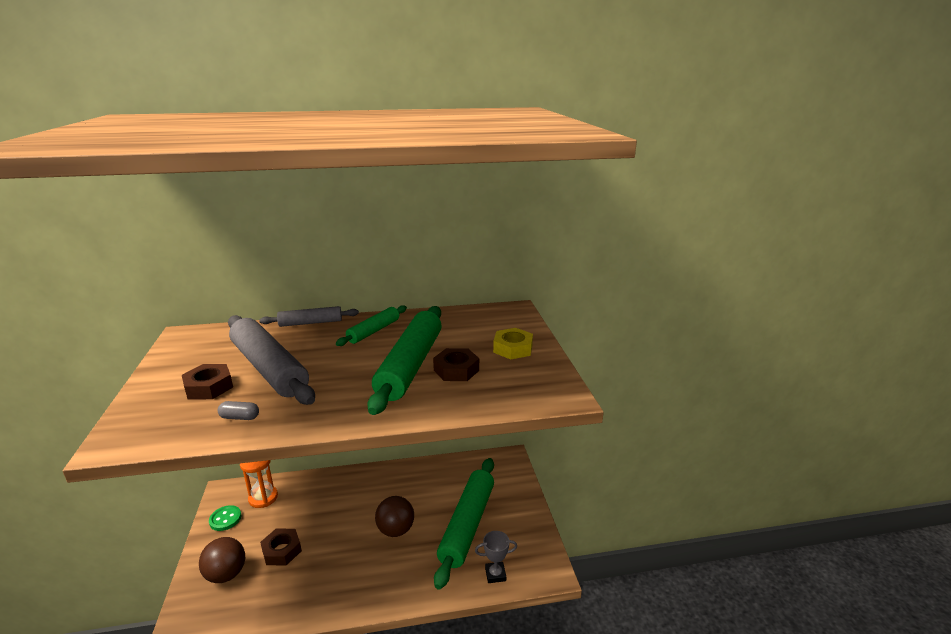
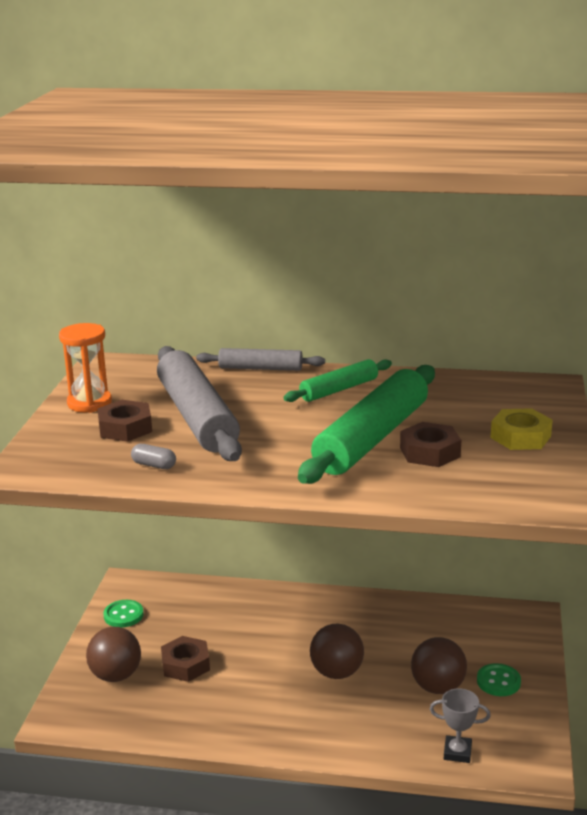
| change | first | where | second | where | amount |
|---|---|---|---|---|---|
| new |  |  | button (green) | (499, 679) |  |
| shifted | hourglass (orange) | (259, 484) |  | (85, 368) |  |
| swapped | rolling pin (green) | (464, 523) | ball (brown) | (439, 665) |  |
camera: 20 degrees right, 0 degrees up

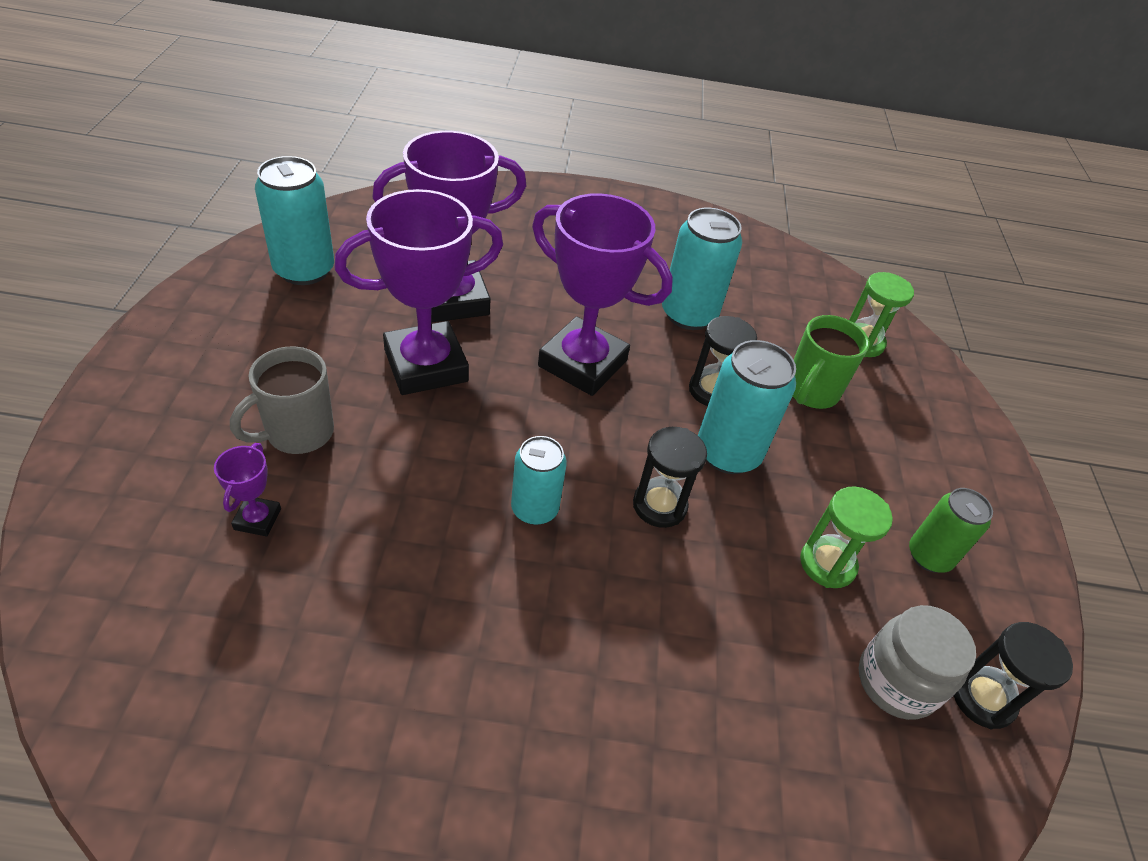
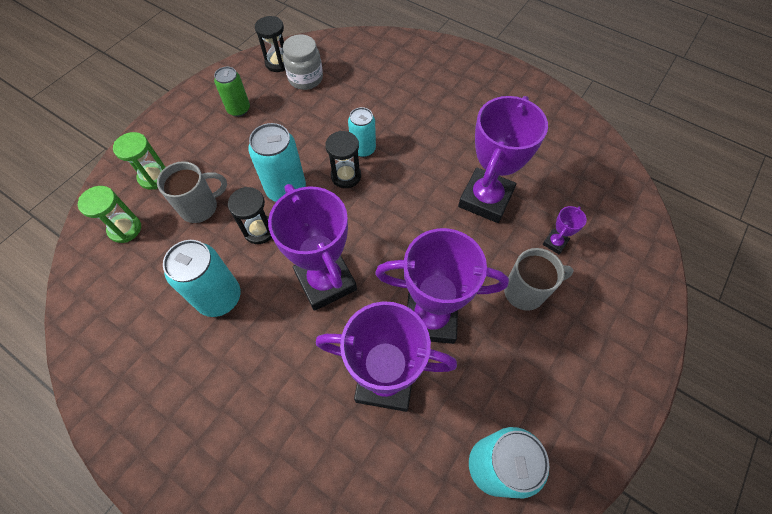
| change | first | where | second | where | amount |
|---|---|---|---|---|---|
| new |  |  | trophy (purple) | (503, 159) |  |
| shifted | can (turquoise) | (539, 480) |  | (362, 132) |  |
| shifted | hourglass (green) | (846, 537) |  | (139, 161) |  |
| repainted | mug (green) | (830, 362) | mug (grey) | (192, 192) |  |
camera: 145 degrees left, 15 degrees up

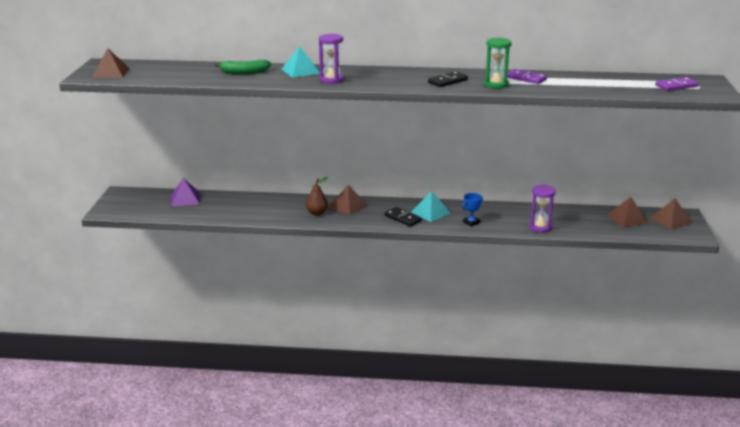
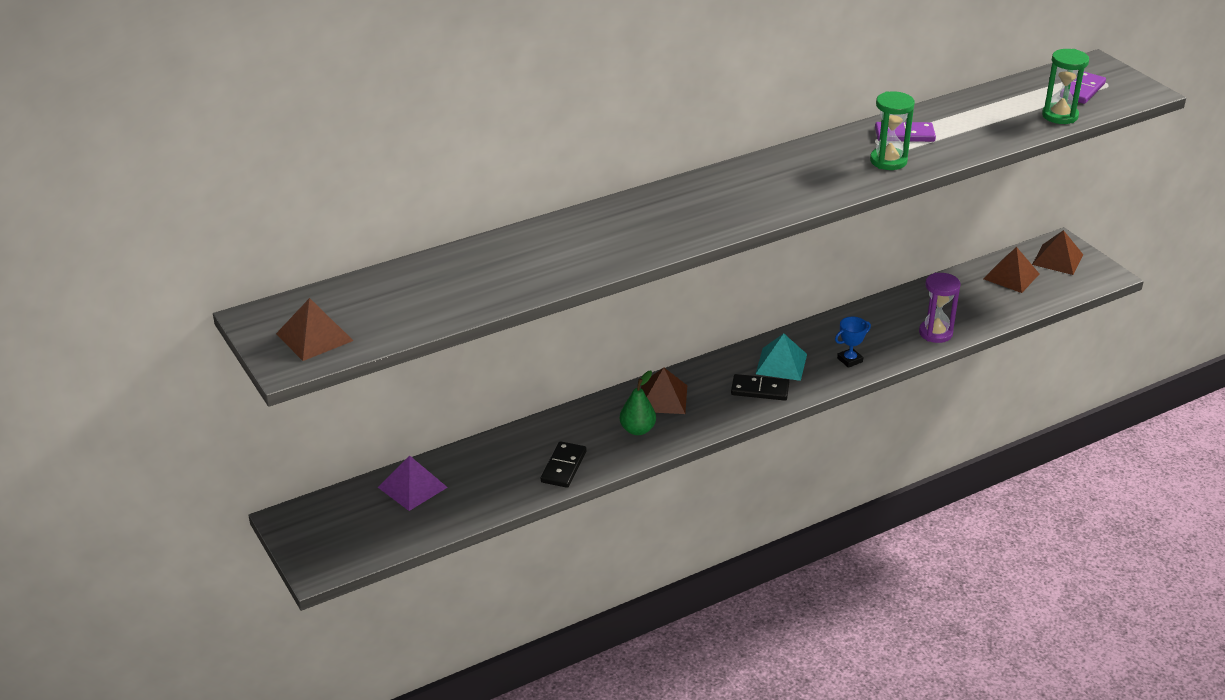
| change | first | where | second | where | amount |
|---|---|---|---|---|---|
| gone | banana (green) | (243, 67) |  |  |  |
| gone | pyramid (turquoise) | (300, 62) |  |  |  |
| gone | hourglass (purple) | (331, 59) |  |  |  |
| new |  |  | hourglass (green) | (1065, 86) |  |
| shifted | domino (black) | (448, 79) |  | (563, 464) |  |
| repainted | pear (brown) | (317, 196) | pear (green) | (638, 403) |  |
| rotated | trophy (blue) | (472, 209) |  | (853, 342) | 45 degrees clockwise |
camera: 35 degrees left, 10 degrees up

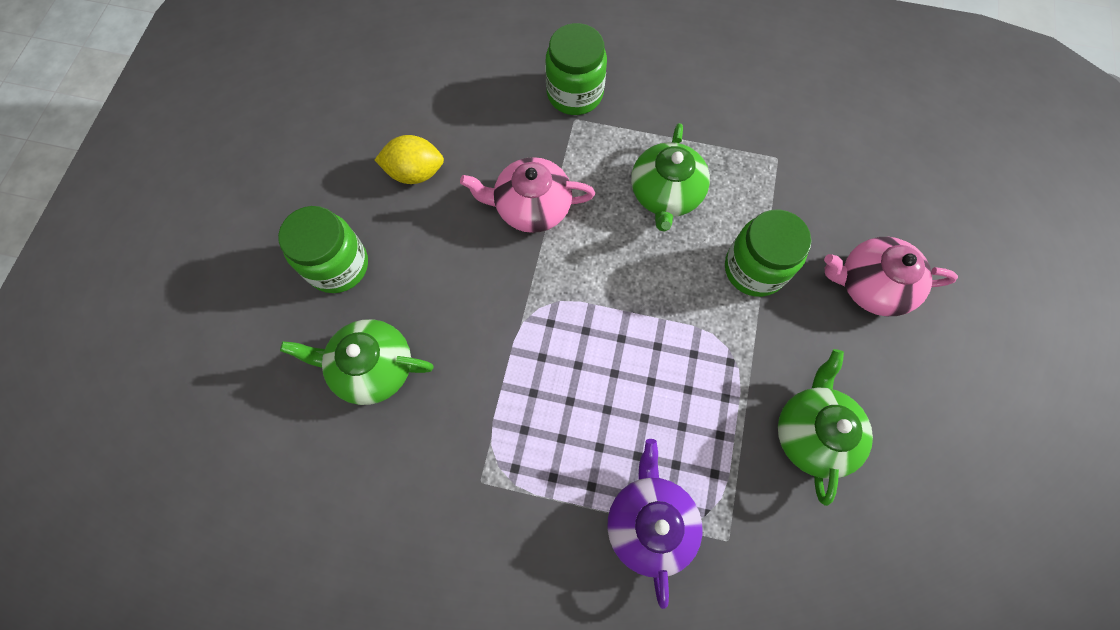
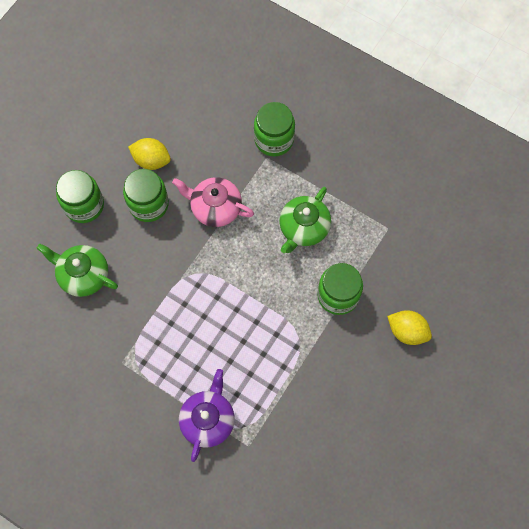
| change | first | where | second | where | amount |
|---|---|---|---|---|---|
| gone | teapot (green) | (825, 427) |  |  |  |
| new |  |  | jar (green) | (146, 195) |  |
| swapped | teapot (pink) | (891, 276) | lemon (yellow) | (409, 327) |  |
camera: 20 degrees right, 0 degrees up

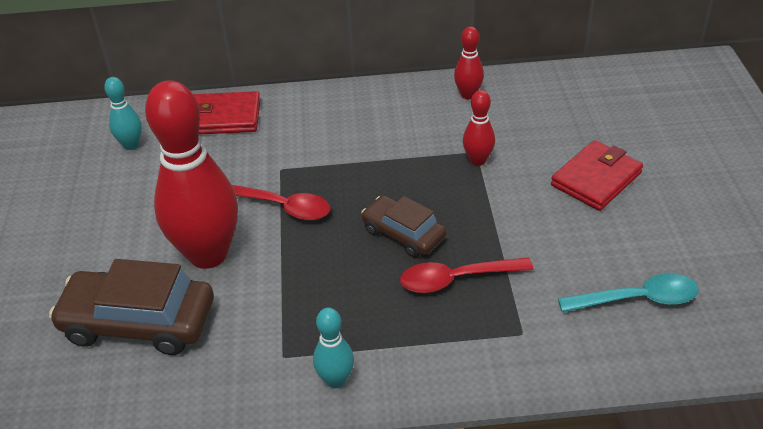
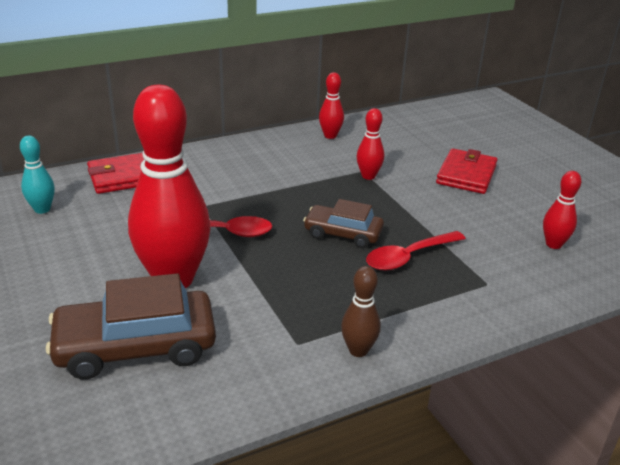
| change | first | where | second | where | amount |
|---|---|---|---|---|---|
| swapped | spoon (turquoise) | (628, 292) | bowling pin (red) | (562, 210) |  |
| repainted | bowling pin (turquoise) | (333, 348) | bowling pin (brown) | (361, 311) |  |
camera: 25 degrees left, 10 degrees down

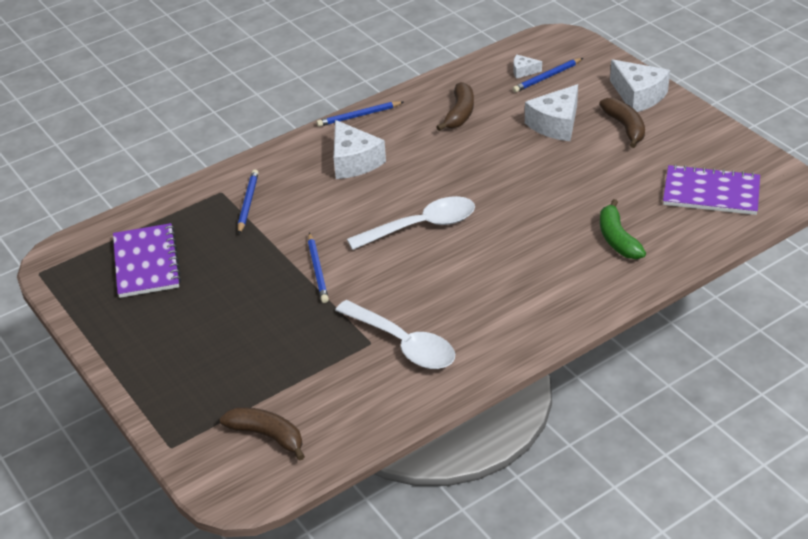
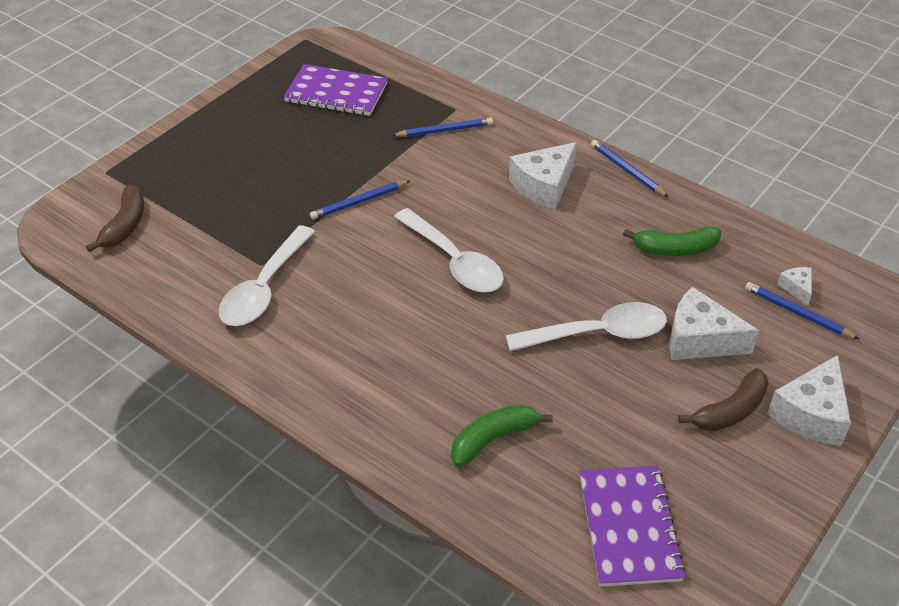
| change | first | where | second | where | amount |
|---|---|---|---|---|---|
| new |  |  | spoon (white) | (586, 326) |  |
| repainted | banana (brown) | (455, 106) | banana (green) | (672, 241) |  |
| rotated | notebook (purple) | (147, 260) |  | (335, 90) | 45 degrees clockwise |
camera: 70 degrees right, 5 degrees up

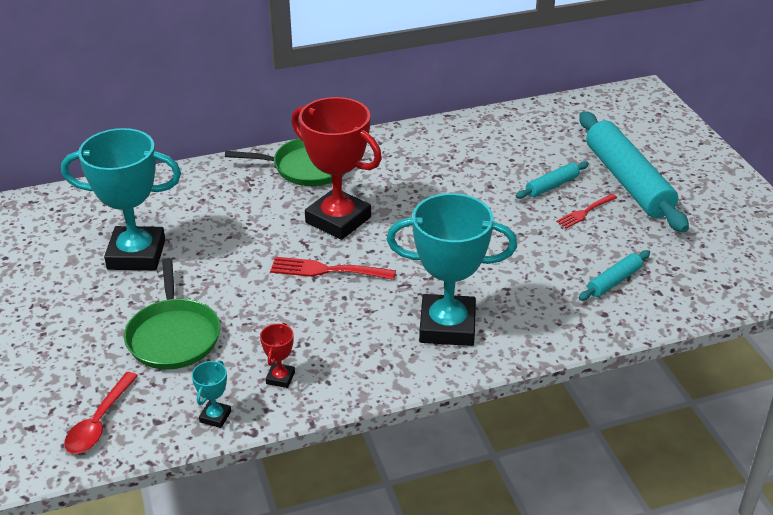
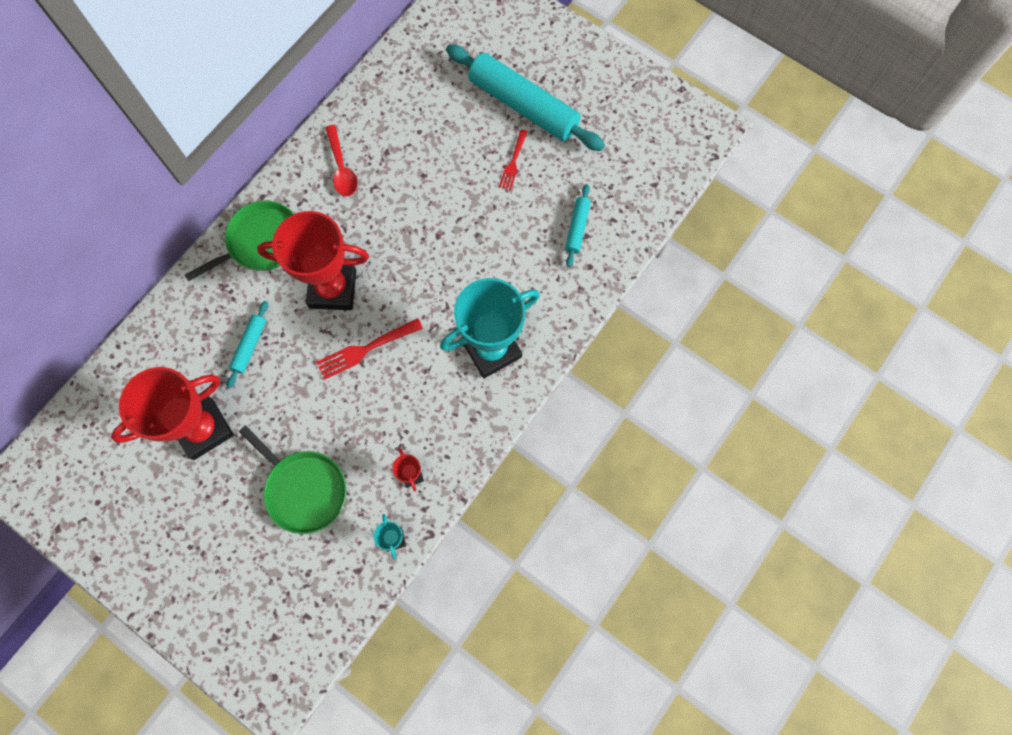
| change | first | where | second | where | amount |
|---|---|---|---|---|---|
| shifted | spoon (red) | (101, 413) |  | (341, 160) |  |
| shifted | rolling pin (turquoise) | (552, 180) |  | (247, 344) |  |
| repainted | trophy (turquoise) | (121, 199) | trophy (red) | (172, 413) |  |
camera: 35 degrees left, 35 degrees up

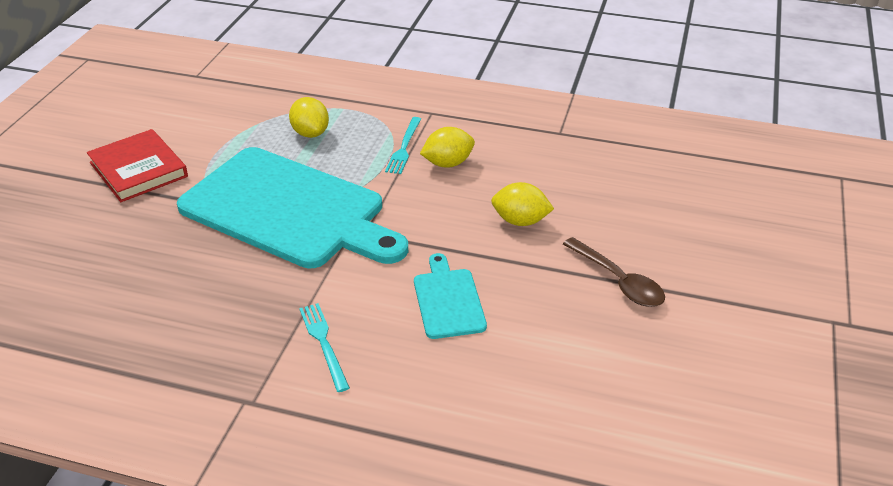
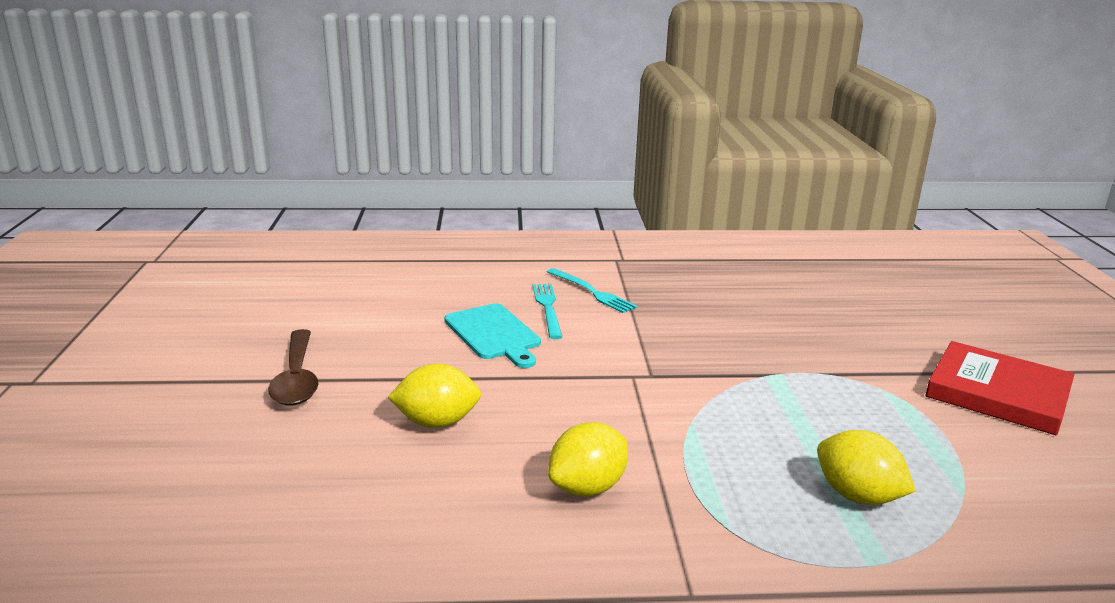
| change | first | where | second | where | amount |
|---|---|---|---|---|---|
| gone | cutting board (turquoise) | (292, 207) |  |  |  |
| shifted | fork (turquoise) | (403, 145) |  | (547, 311) |  |
| rotated | spoon (brown) | (614, 272) |  | (293, 367) | 135 degrees counterclockwise |
camera: 160 degrees right, 15 degrees down

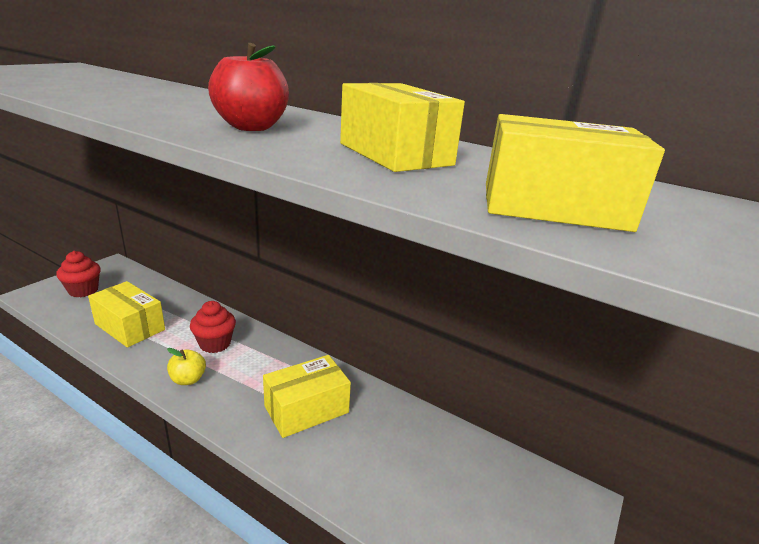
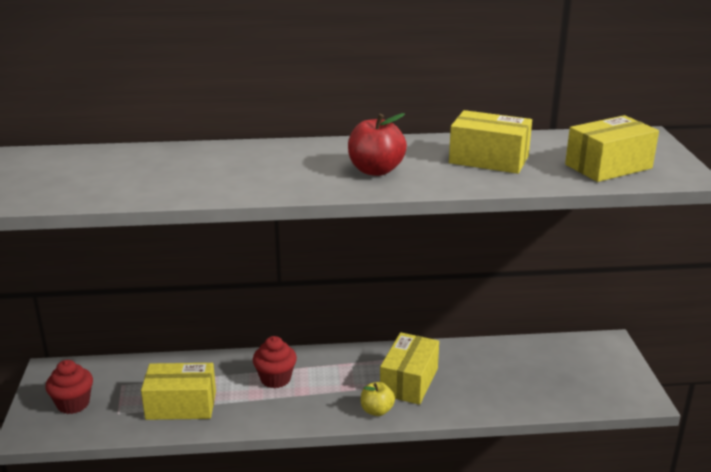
| change | first | where | second | where | amount |
|---|---|---|---|---|---|
| shifted | apple (yellow) | (186, 366) |  | (378, 399) |  |
camera: 35 degrees left, 0 degrees up

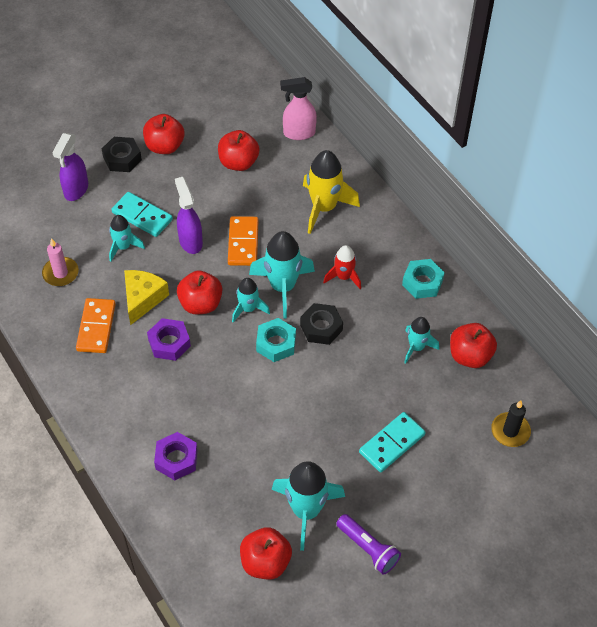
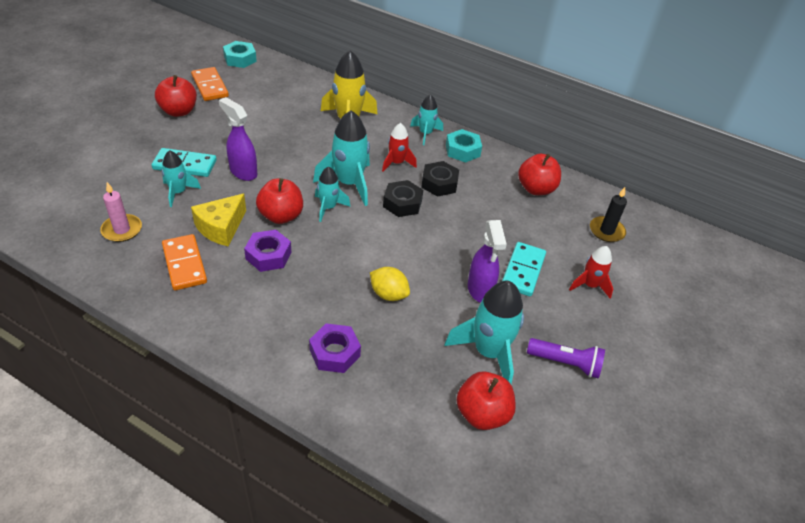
| change | first | where | second | where | amount |
|---|---|---|---|---|---|
| gone | apple (red) | (239, 150) |  |  |  |
| gone | spray bottle (pink) | (298, 108) |  |  |  |
| new |  |  | lemon (yellow) | (390, 284) |  |
| new |  |  | rocket (red) | (591, 272) |  |
| shifted | spray bottle (purple) | (70, 167) |  | (487, 261) |  |
| shifted | nut (black) | (122, 154) |  | (440, 179) |  |
| shifted | domino (orange) | (243, 241) |  | (210, 84) |  |
| shifted | nut (turquoise) | (276, 340) |  | (240, 54) |  |
| shifted | rocket (turquoise) | (421, 340) |  | (426, 119) |  |
| rotated | cheese (yellow) | (146, 297) |  | (218, 220) | 135 degrees counterclockwise |
camera: 30 degrees left, 10 degrees down

